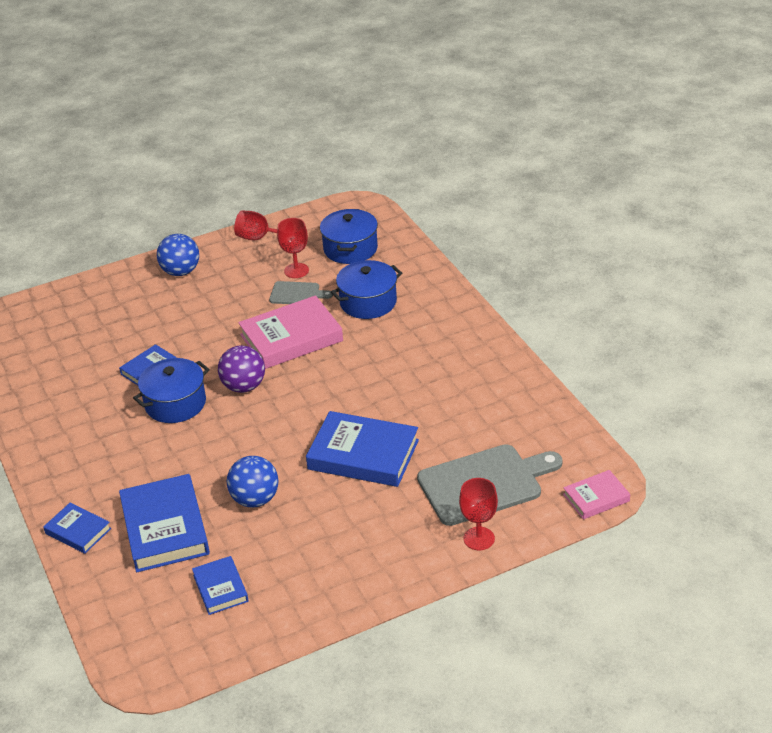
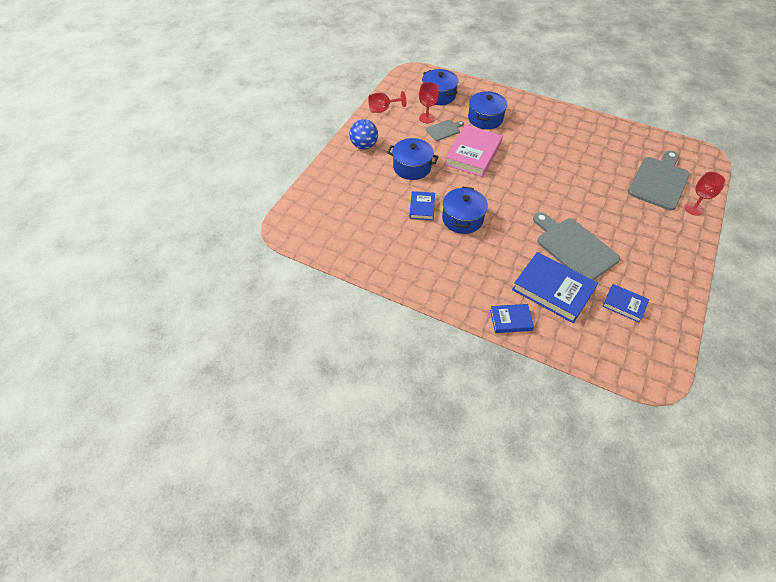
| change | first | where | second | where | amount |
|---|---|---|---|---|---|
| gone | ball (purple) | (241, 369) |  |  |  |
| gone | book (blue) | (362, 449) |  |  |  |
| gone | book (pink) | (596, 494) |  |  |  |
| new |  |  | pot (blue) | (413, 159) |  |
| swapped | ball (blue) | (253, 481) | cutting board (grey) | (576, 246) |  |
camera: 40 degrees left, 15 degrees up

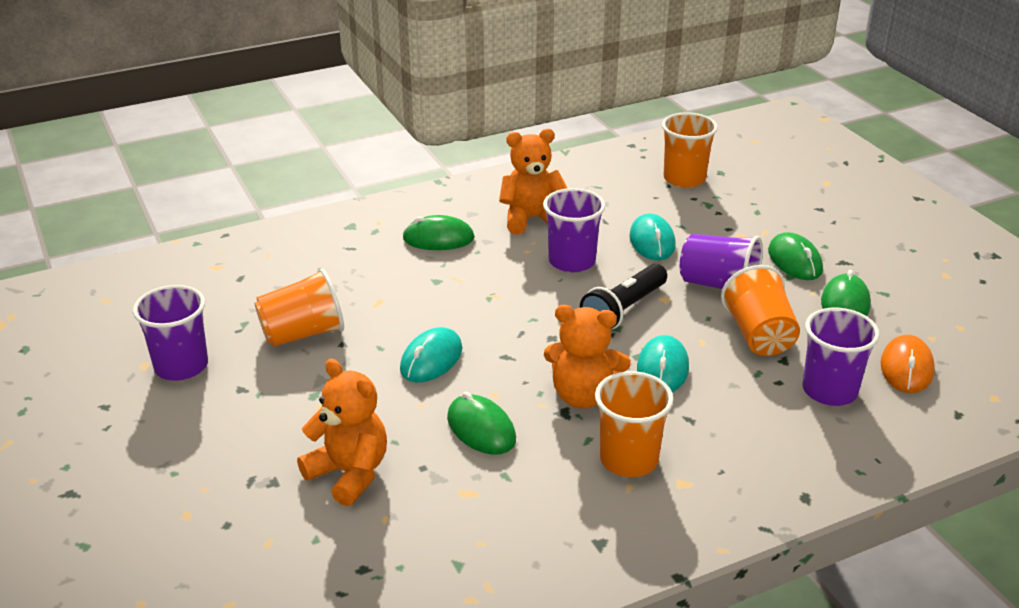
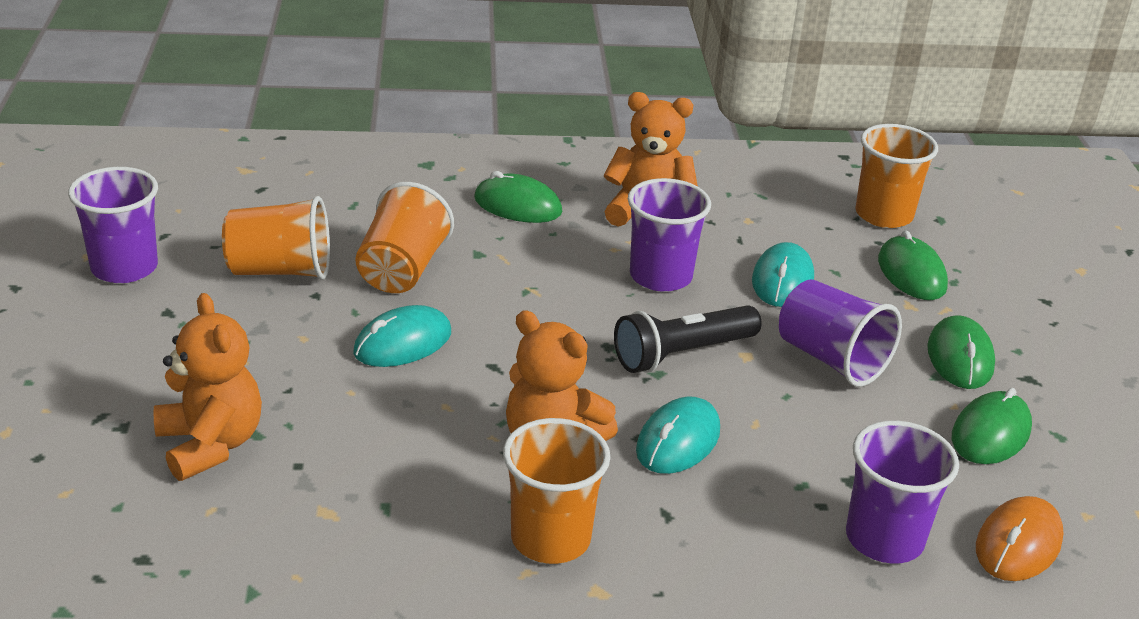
| change | first | where | second | where | amount |
|---|---|---|---|---|---|
| shifted | mouse (green) | (481, 423) |  | (913, 265) |  |
| shifted | cup (orange) | (760, 310) |  | (404, 237) |  |
camera: 20 degrees right, 0 degrees up

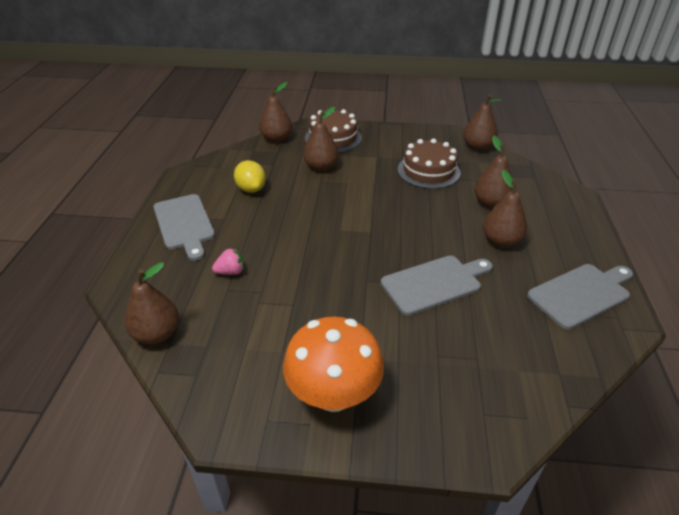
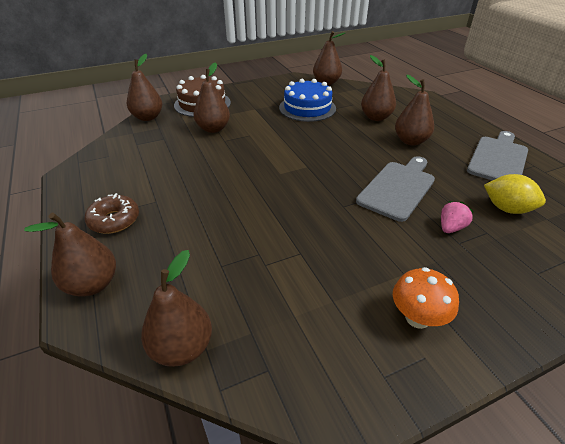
| change | first | where | second | where | amount |
|---|---|---|---|---|---|
| new |  |  | pear (brown) | (70, 254) |  |
| shifted | strawberry (pink) | (228, 261) |  | (457, 217) |  |
| shifted | lemon (yellow) | (250, 176) |  | (515, 194) |  |
| swapped | cutting board (grey) | (184, 227) | donut (brown) | (111, 213) |  |
| repainted | cake (brown) | (429, 163) | cake (blue) | (307, 100) |  |
| scaled | mushroom (orange) | (333, 364) |  | (426, 298) | x0.58 |
camera: 30 degrees left, 0 degrees up

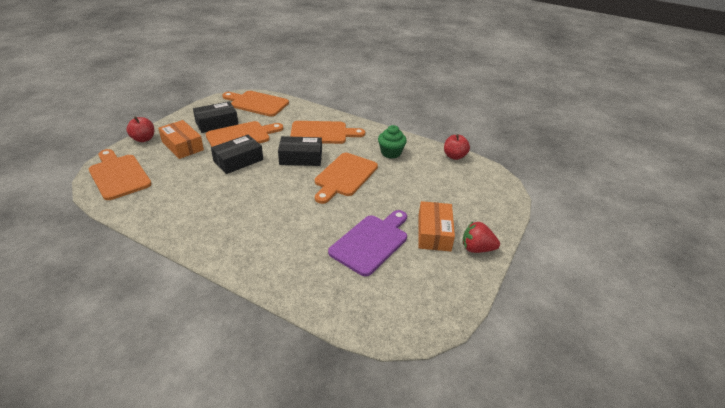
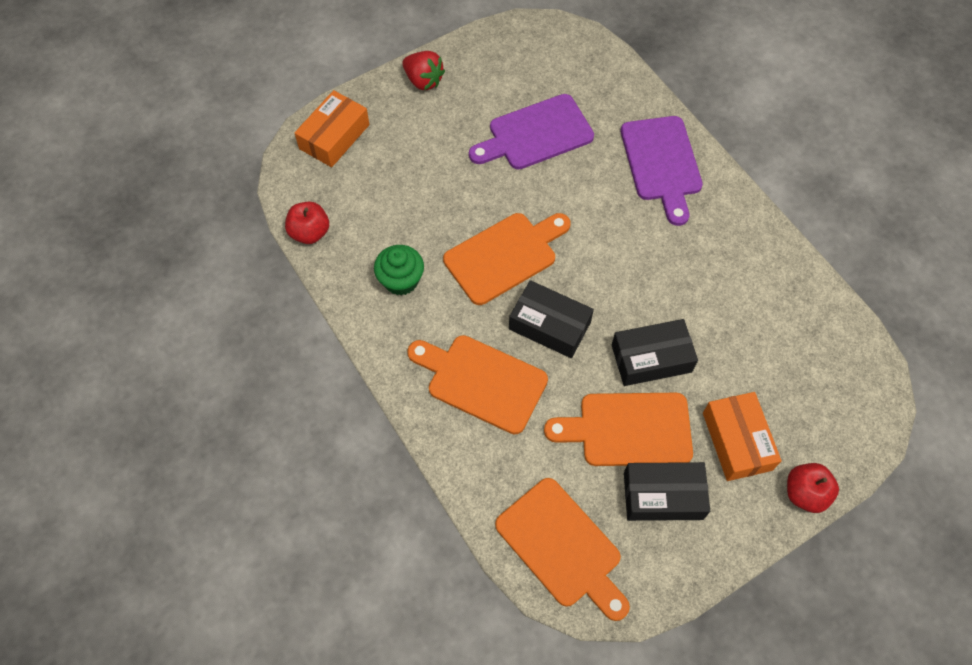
| change | first | where | second | where | amount |
|---|---|---|---|---|---|
| gone | cutting board (orange) | (120, 174) |  |  |  |
| new |  |  | cutting board (purple) | (662, 171) |  |
| shifted | box (orange) | (436, 226) |  | (332, 128) |  |
camera: 150 degrees left, 25 degrees up

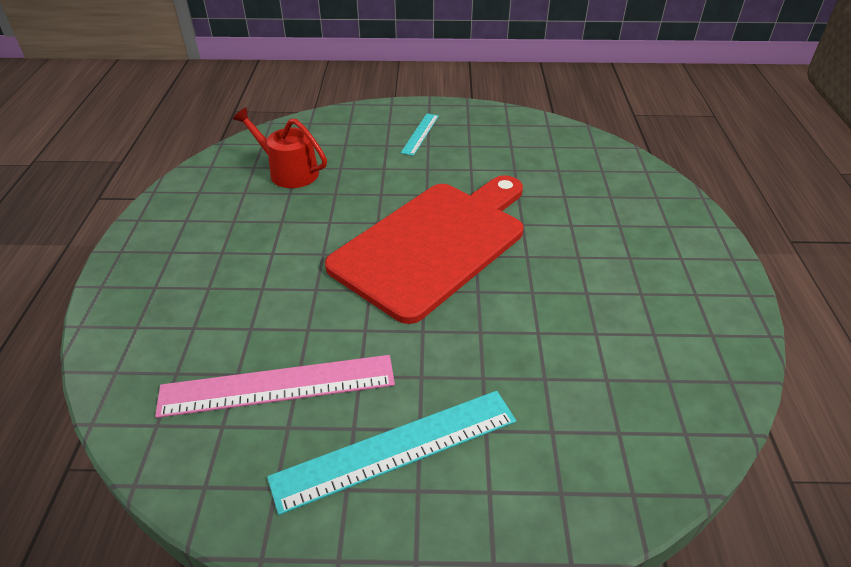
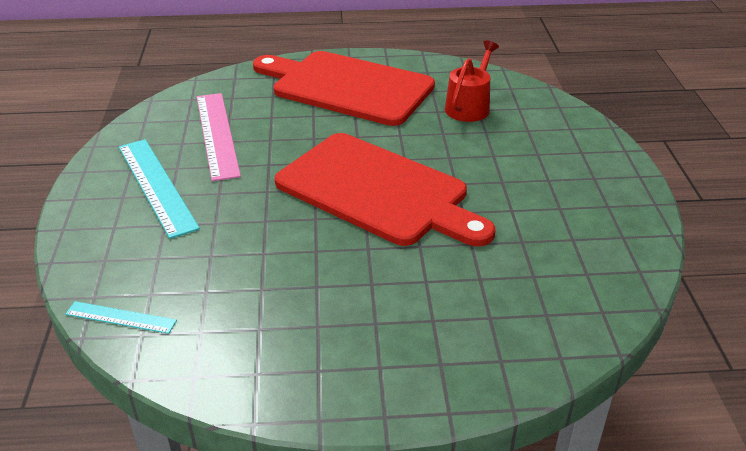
| change | first | where | second | where | amount |
|---|---|---|---|---|---|
| new |  |  | cutting board (red) | (344, 88) |  |
| shifted | ruler (turquoise) | (420, 134) |  | (121, 317) |  |
camera: 85 degrees right, 5 degrees down

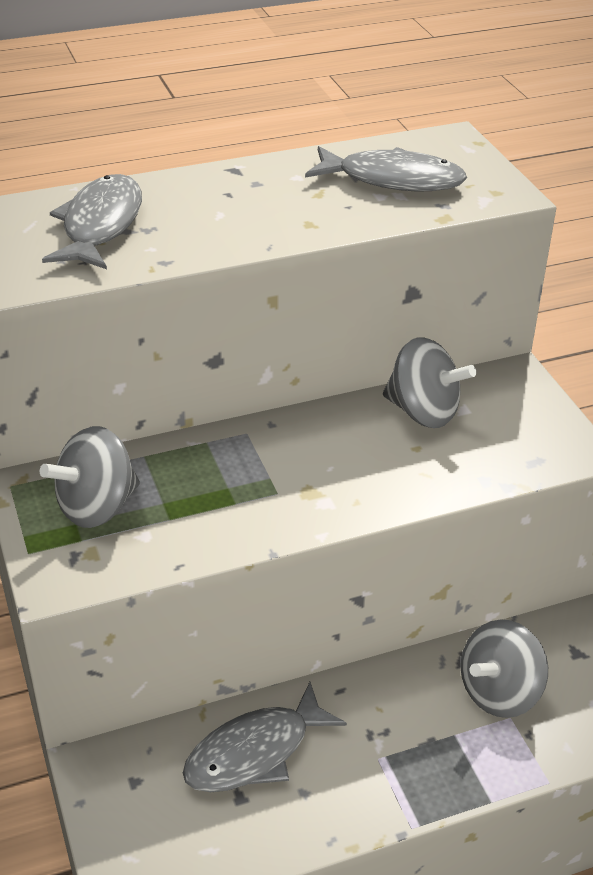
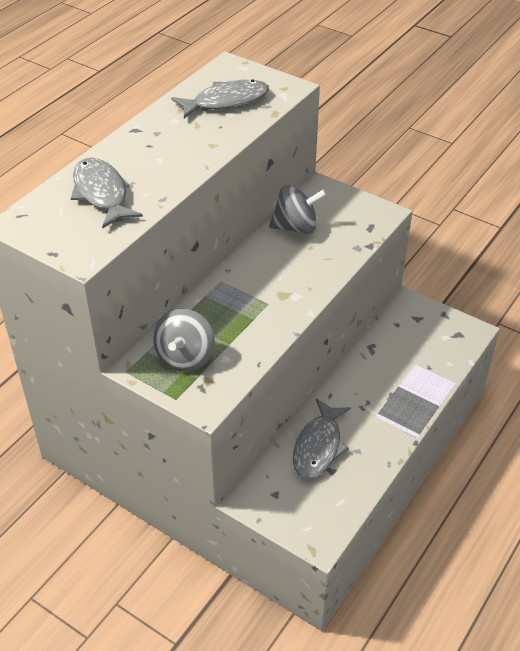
| change | first | where | second | where | amount |
|---|---|---|---|---|---|
| gone | spinning top (grey) | (504, 668) |  |  |  |
camera: 35 degrees left, 5 degrees up

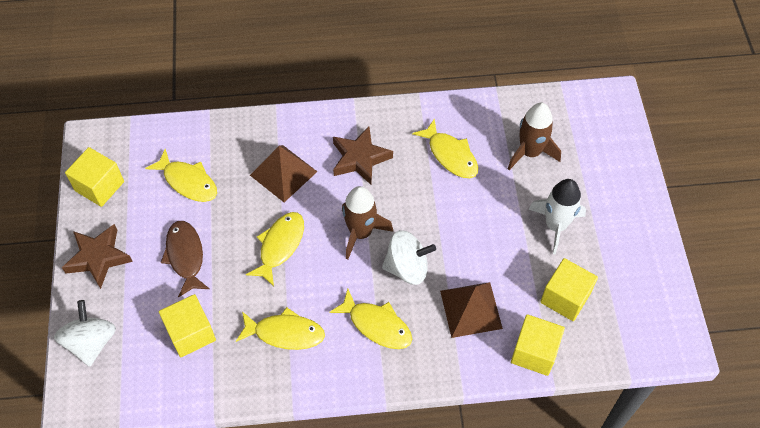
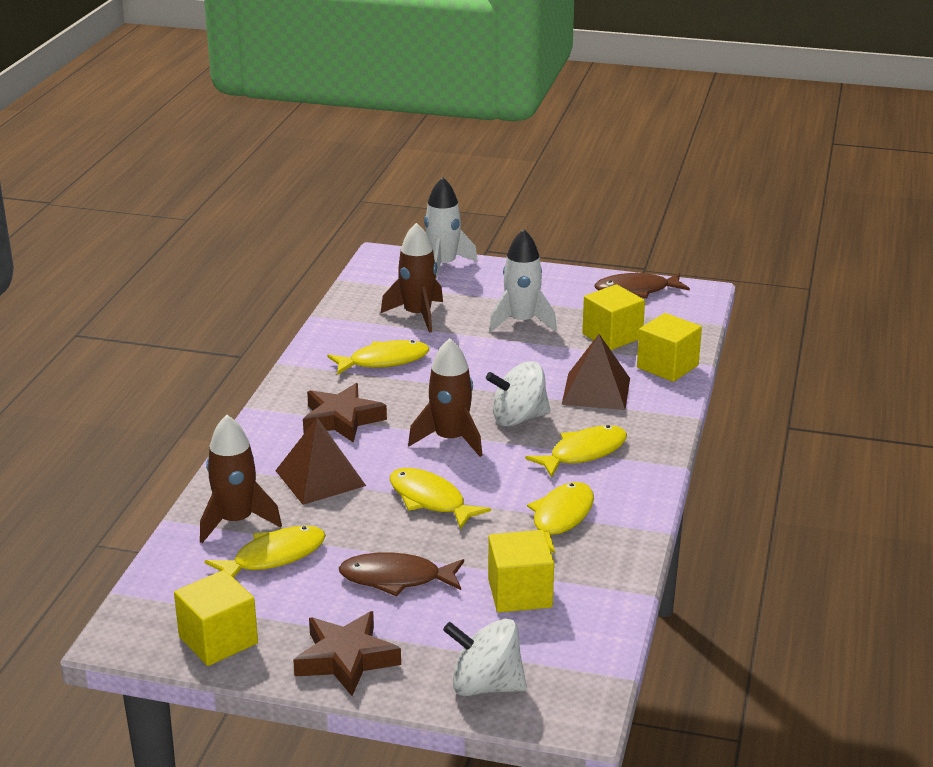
| change | first | where | second | where | amount |
|---|---|---|---|---|---|
| new |  |  | rocket (brown) | (241, 479) |  |
| new |  |  | rocket (white) | (451, 228) |  |
| new |  |  | fish (brown) | (642, 285) |  |
| rotated | spinning top (white) | (409, 257) |  | (518, 394) | 120 degrees counterclockwise |
camera: 70 degrees left, 30 degrees down

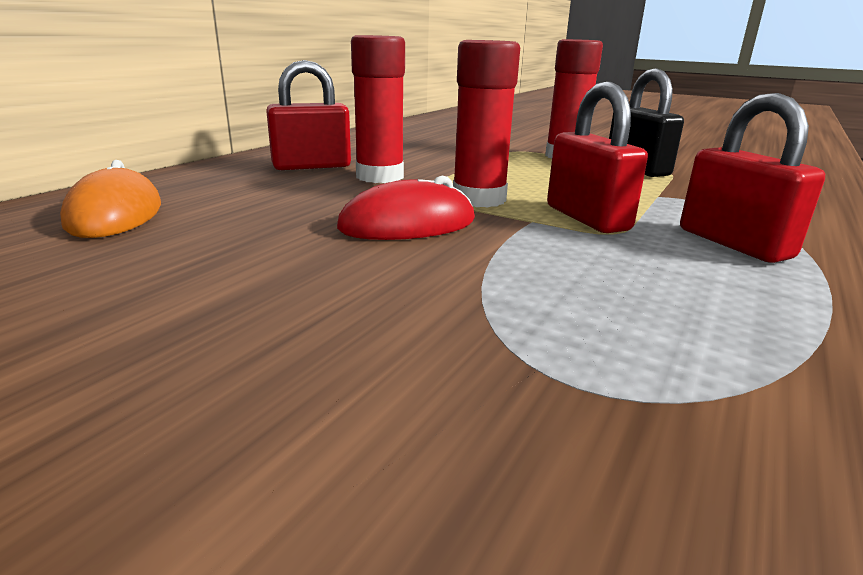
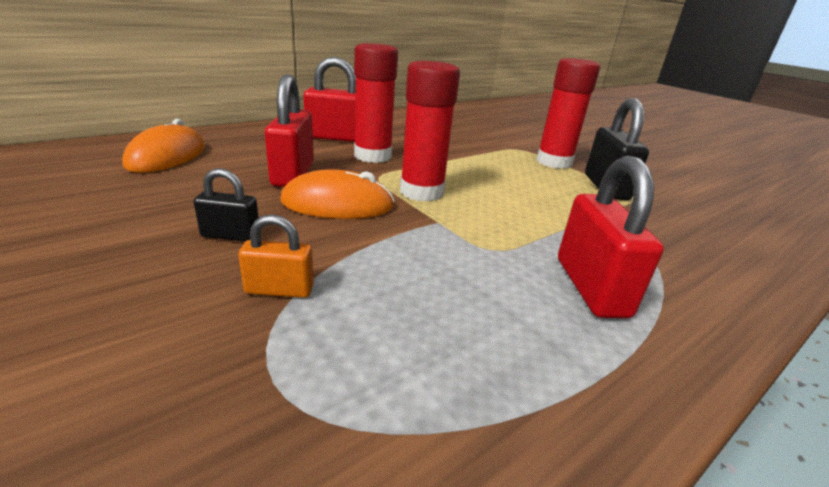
| change | first | where | second | where | amount |
|---|---|---|---|---|---|
| new |  |  | padlock (black) | (226, 205) |  |
| new |  |  | padlock (orange) | (276, 256) |  |
| shifted | padlock (red) | (597, 157) |  | (289, 130) |  |
| repainted | mouse (red) | (406, 208) | mouse (orange) | (337, 194) |  |
camera: 20 degrees right, 5 degrees up

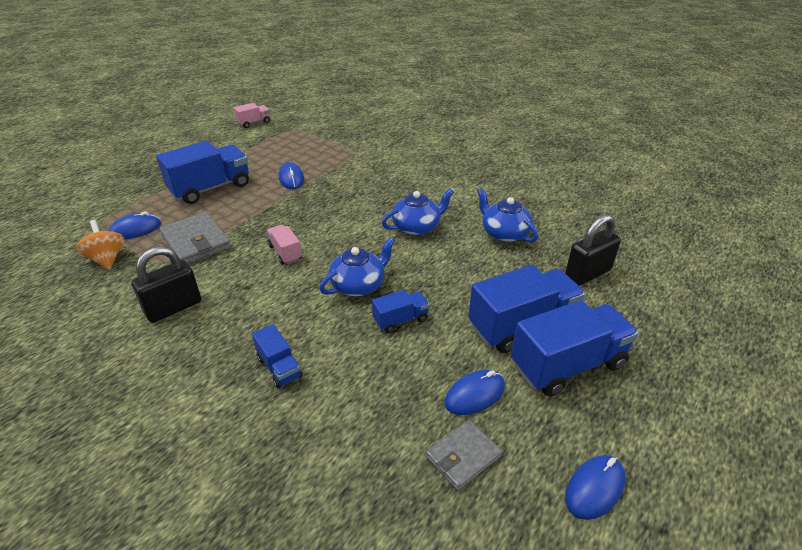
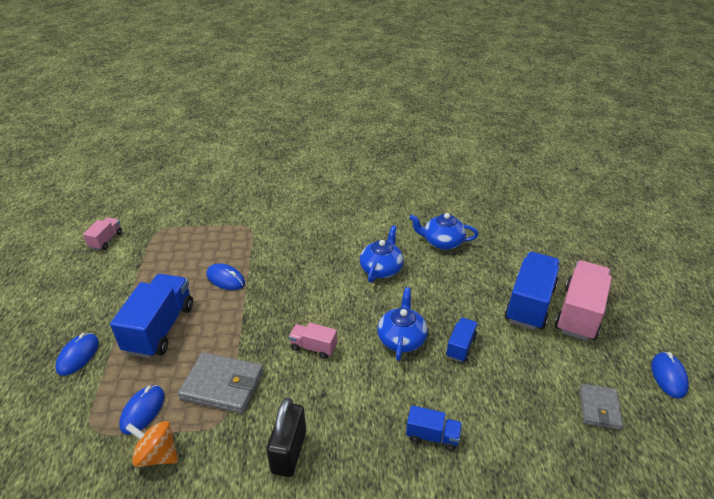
| change | first | where | second | where | amount |
|---|---|---|---|---|---|
| gone | padlock (black) | (593, 250) |  |  |  |
| shifted | mouse (blue) | (474, 392) |  | (77, 354) |  |
| repainted | truck (blue) | (575, 348) | truck (pink) | (583, 300) |  |
camera: 40 degrees left, 0 degrees up

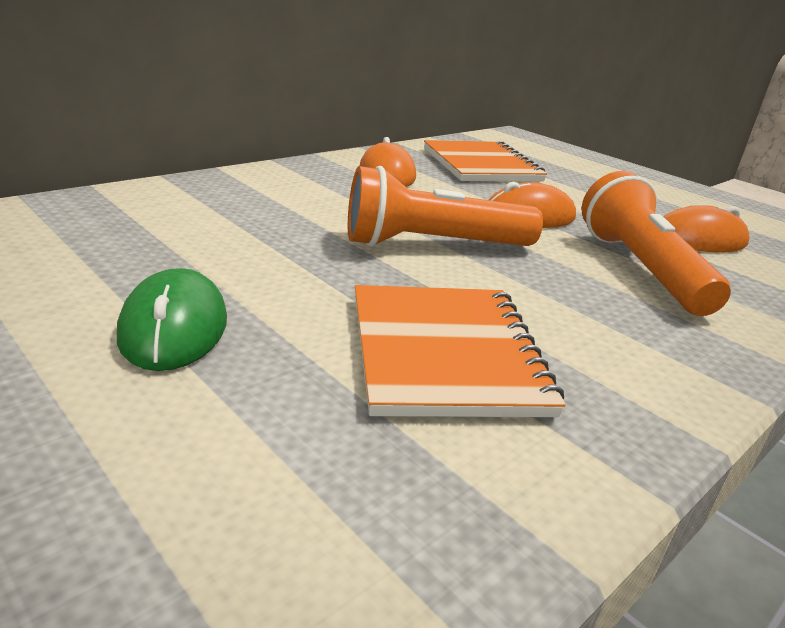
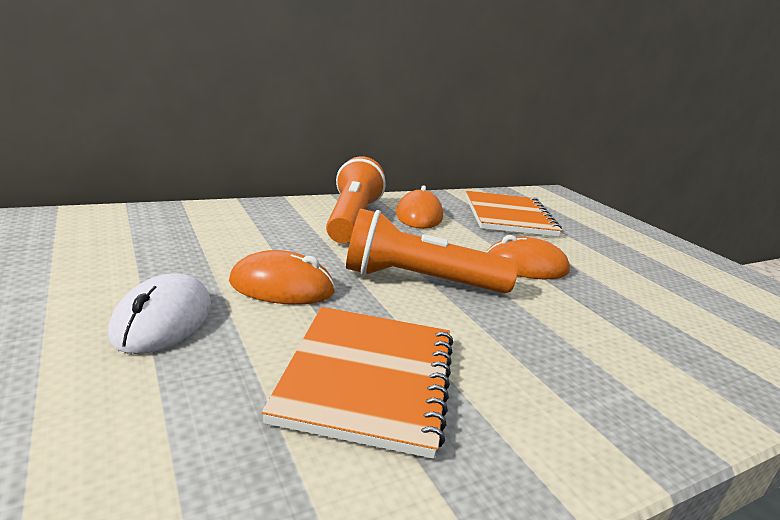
| change | first | where | second | where | amount |
|---|---|---|---|---|---|
| shifted | flashlight (orange) | (656, 243) |  | (356, 199) |  |
| shifted | mouse (orange) | (706, 228) |  | (282, 277) |  |
| repainted | mouse (green) | (172, 319) | mouse (white) | (159, 313) |  |
camera: 15 degrees right, 5 degrees down

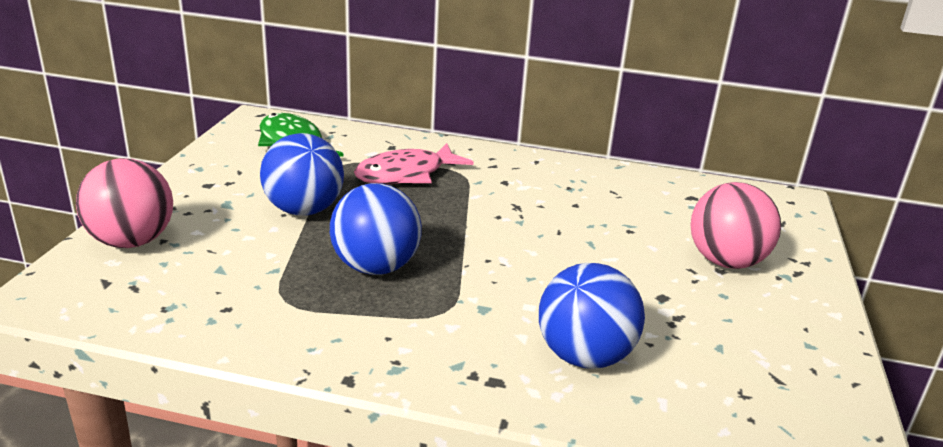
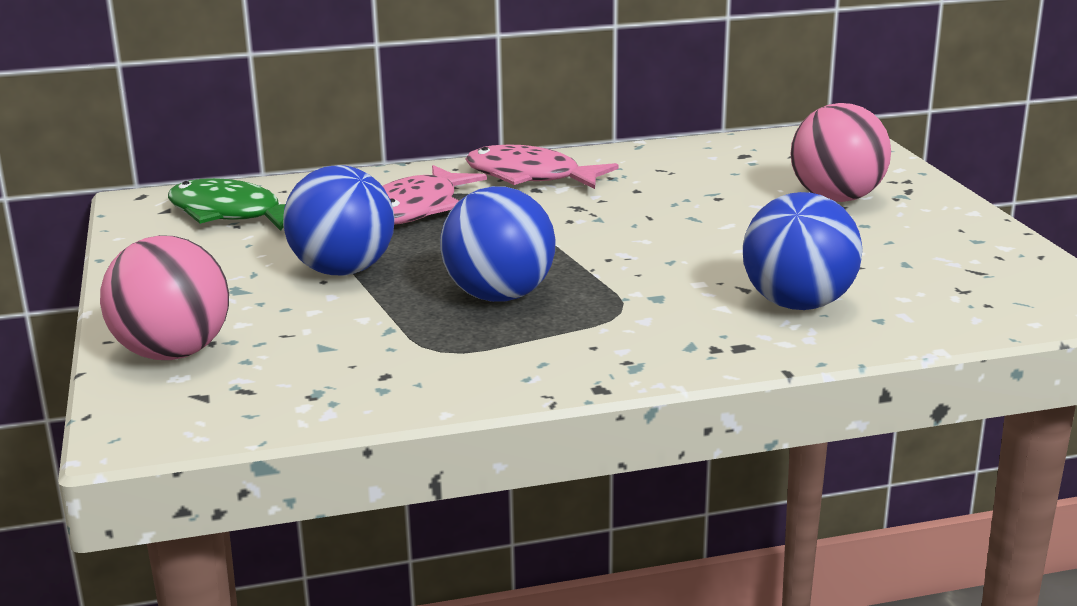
| change | first | where | second | where | amount |
|---|---|---|---|---|---|
| new |  |  | fish (pink) | (542, 167) |  |
camera: 25 degrees left, 5 degrees down

